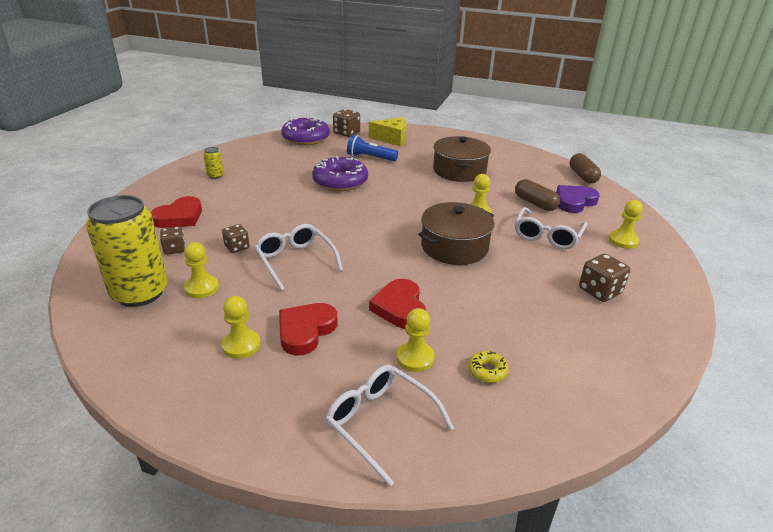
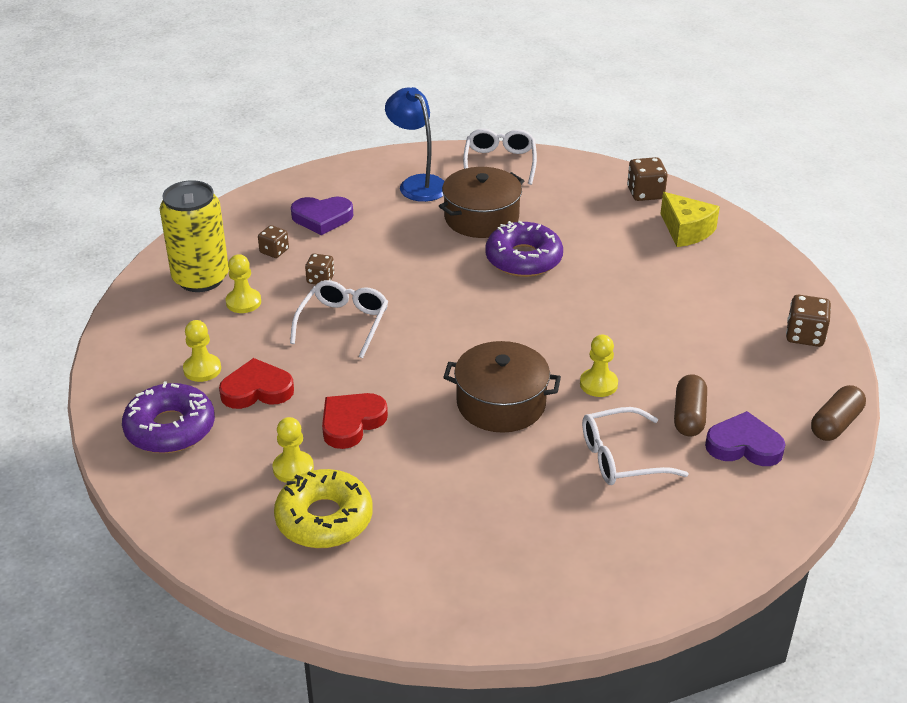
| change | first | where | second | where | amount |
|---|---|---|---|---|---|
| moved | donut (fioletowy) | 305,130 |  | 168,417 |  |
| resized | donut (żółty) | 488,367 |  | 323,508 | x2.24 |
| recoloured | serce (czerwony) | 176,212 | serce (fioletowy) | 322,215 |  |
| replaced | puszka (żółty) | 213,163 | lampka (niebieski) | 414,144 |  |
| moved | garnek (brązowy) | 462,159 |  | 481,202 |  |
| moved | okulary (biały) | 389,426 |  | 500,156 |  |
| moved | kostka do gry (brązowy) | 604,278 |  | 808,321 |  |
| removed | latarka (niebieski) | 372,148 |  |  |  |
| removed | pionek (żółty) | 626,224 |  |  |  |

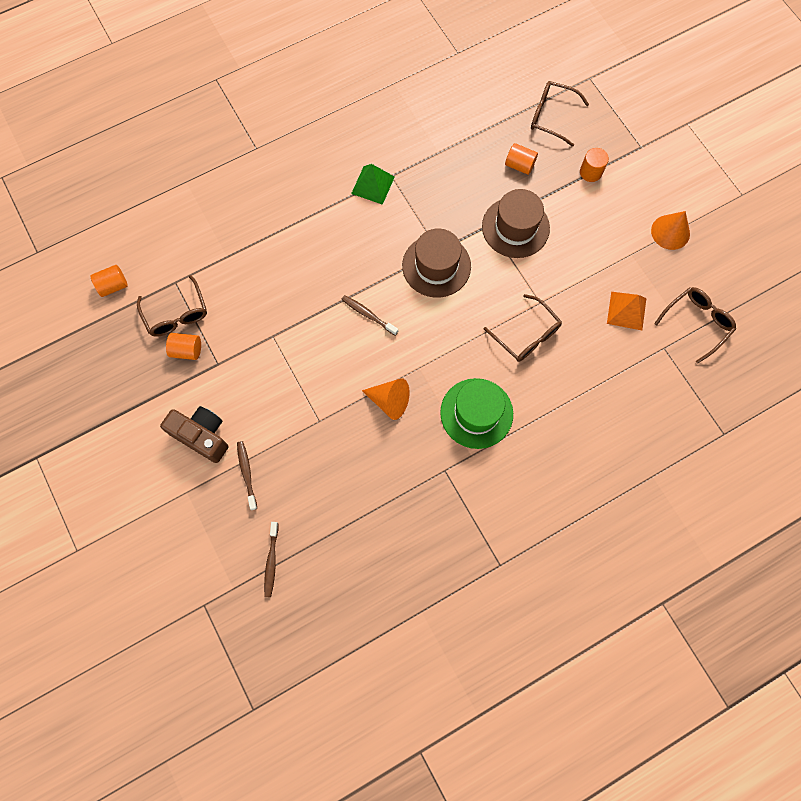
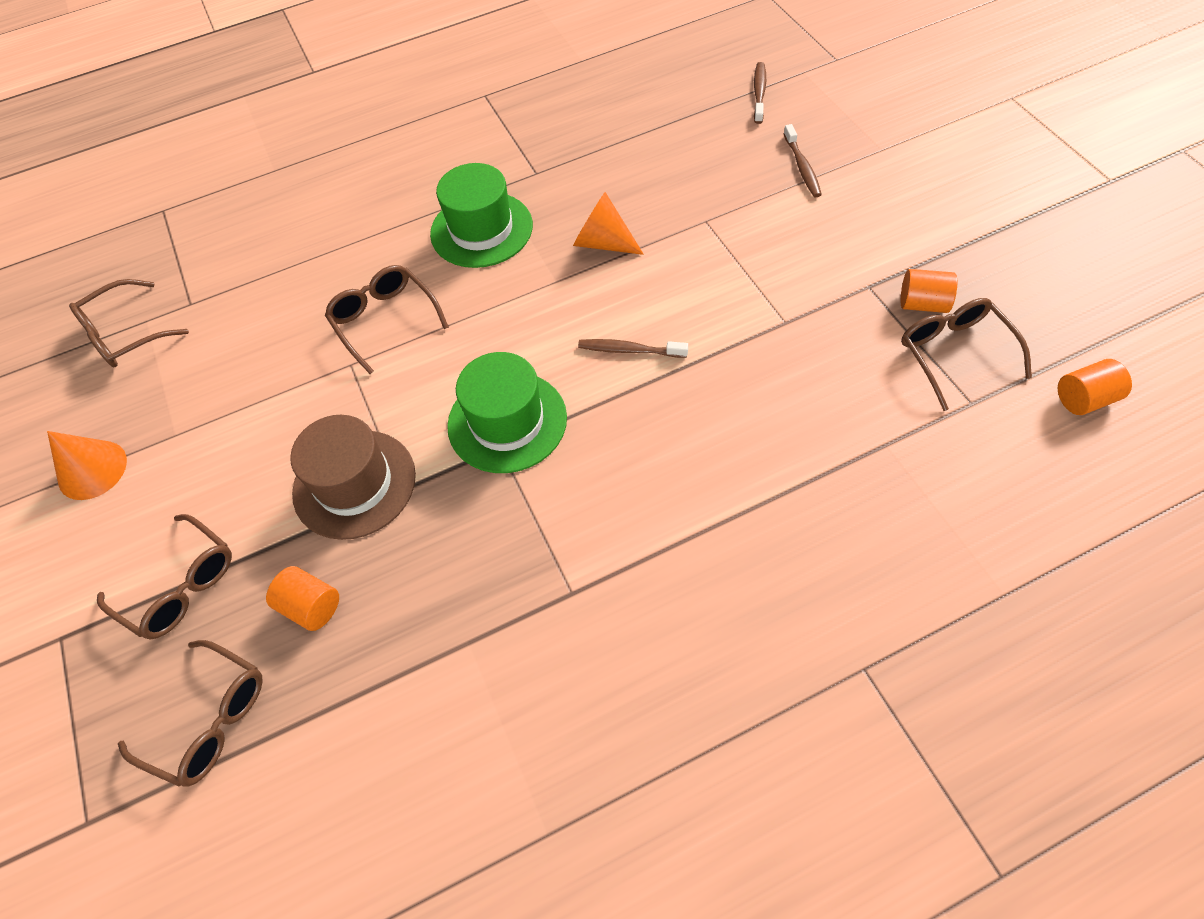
| change | first | where | second | where | amount |
|---|---|---|---|---|---|
| replaced | walec (pomarańczowy) | 594,165 | okulary (brązowy) | 164,576 |  |
| recoloured | kapelusz (brązowy) | 436,263 | kapelusz (zielony) | 507,412 |  |
| turned | szczoteczka do zębów (brązowy) | 369,315 |  | 633,348 | 150 degrees clockwise |
| removed | aparat fotograficzny (brązowy) | 194,434 |  |  |  |
| removed | piramida (zielony) | 373,184 |  |  |  |
| removed | piramida (pomarańczowy) | 626,311 |  |  |  |

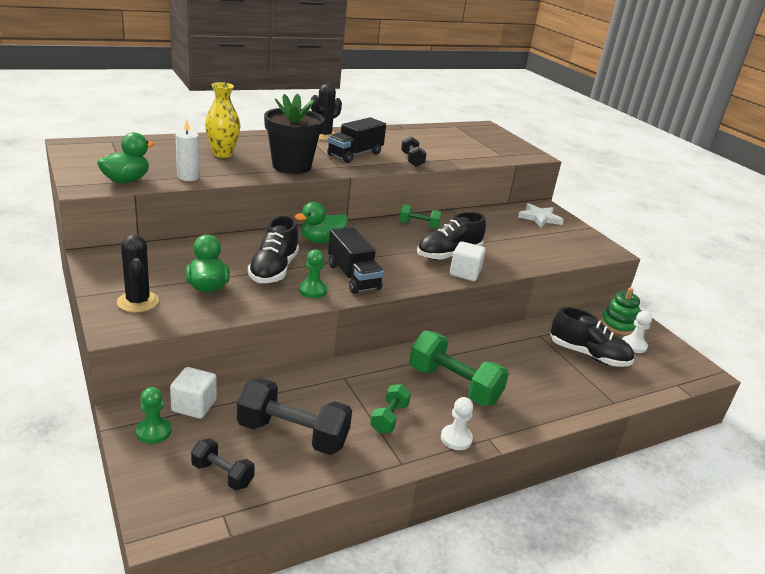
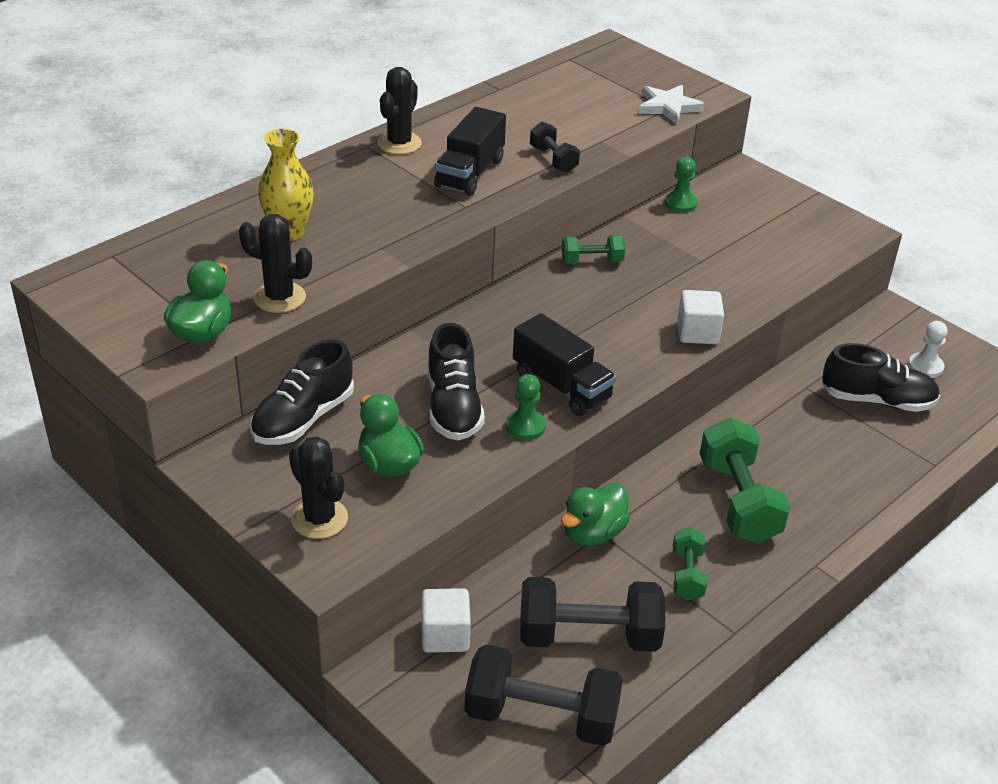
| change | first | where | second | where | amount |
|---|---|---|---|---|---|
| replaced | świeca (biały) | 187,150 | kaktus (czarny) | 275,263 |  |
| moved | but (czarny) | 451,236 |  | 302,392 |  |
| resized | hantel (czarny) | 223,464 |  | 544,695 | x1.85 |
| moved | kaczka (zielony) | 321,223 |  | 595,514 |  |
| moved | gwiazda (biały) | 541,215 |  | 671,105 |  |
| moved | pionek (zielony) | 153,415 |  | 680,185 |  |
| turned | hantel (zielony) | 459,368 |  | 745,480 | 60 degrees clockwise |
| removed | doniczka (czarny) | 294,134 |  |  |  |
| removed | pionek (biały) | 457,423 |  |  |  |
| removed | zabawka nakładanka (zielony) | 620,311 |  |  |  |

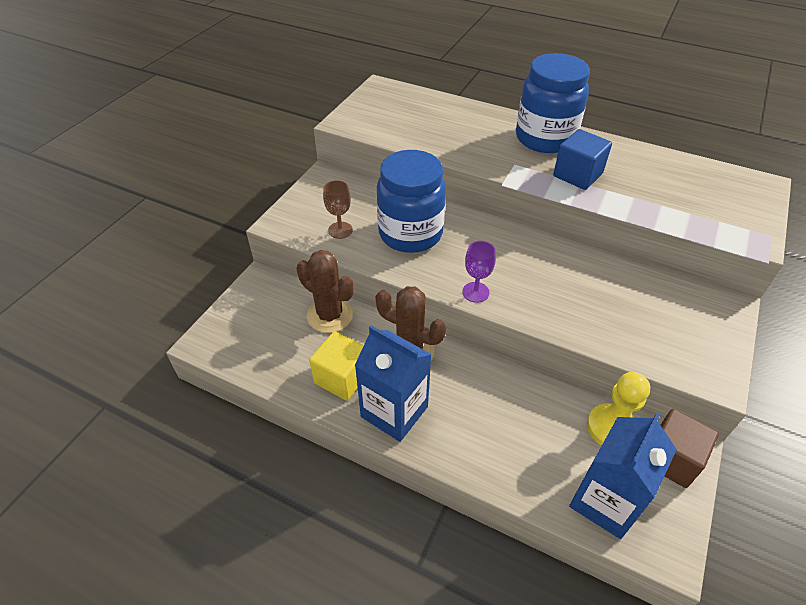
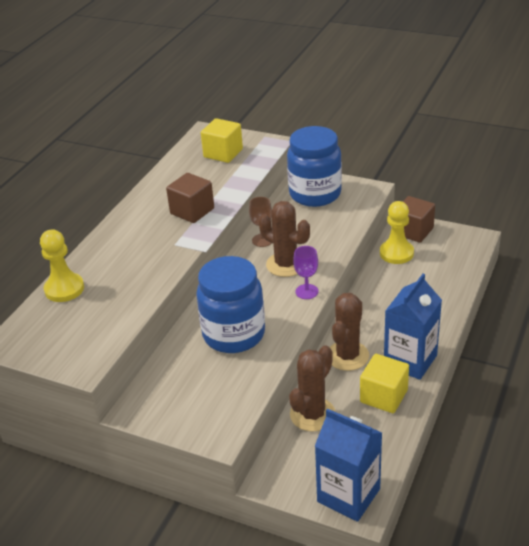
| change | first | where | second | where | amount |
|---|---|---|---|---|---|
| added |  |  | pionek (żółty) | 62,265 |  |
| recoloured | sześcian (niebieski) | 582,159 | sześcian (brązowy) | 190,198 |  |
| added |  |  | sześcian (żółty) | 222,140 |  |
| moved | kielich (brązowy) | 338,209 |  | 260,222 |  |
| added |  |  | kaktus (brązowy) | 284,239 |  |
| moved | słoik (niebieski) | 553,103 |  | 314,166 |  |
| moved | karton mleka (niebieski) | 623,476 |  | 348,465 |  |

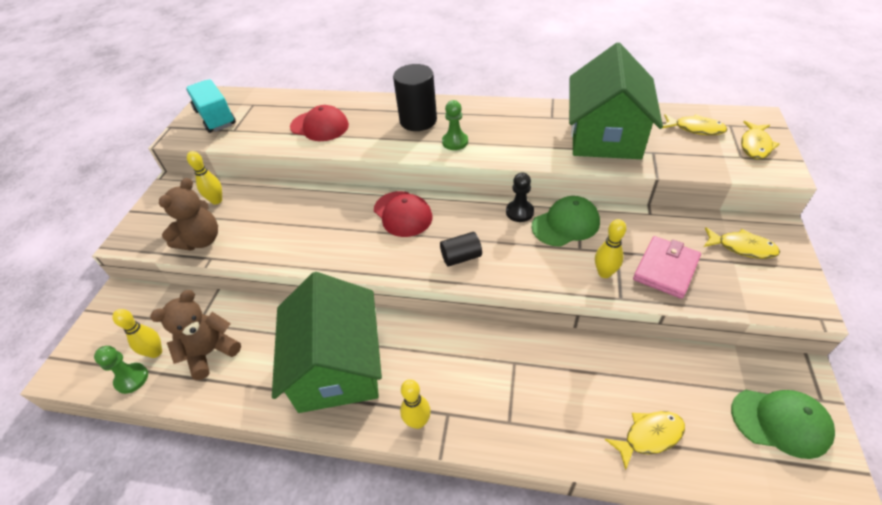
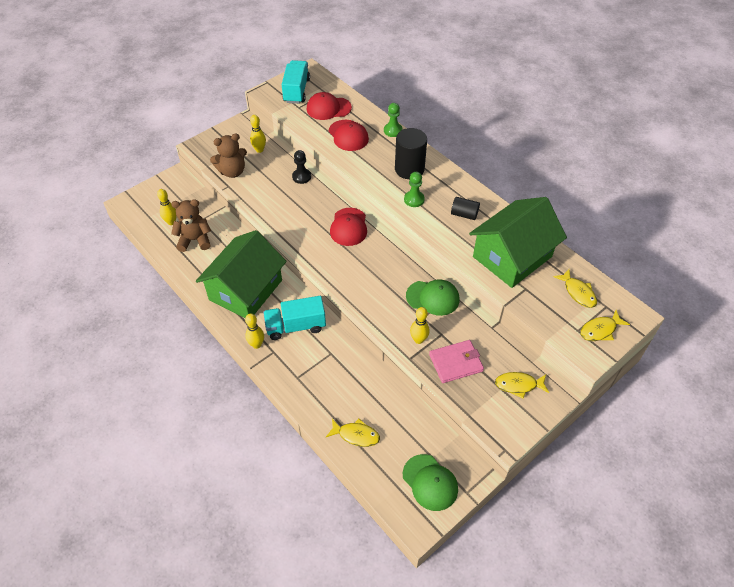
| change | first | where | second | where | amount |
|---|---|---|---|---|---|
| added |  |  | ciężarówka (turkusowy) | 294,318 |  |
| moved | pionek (czarny) | 520,197 |  | 301,167 |  |
| added |  |  | czapka (czerwony) | 329,106 |  |
| moved | pionek (zielony) | 121,370 |  | 393,120 |  |
| moved | walec (czarny) | 461,249 |  | 465,208 |  |
| turned | ryba (żółty) | 742,243 |  | 522,385 | 120 degrees clockwise |

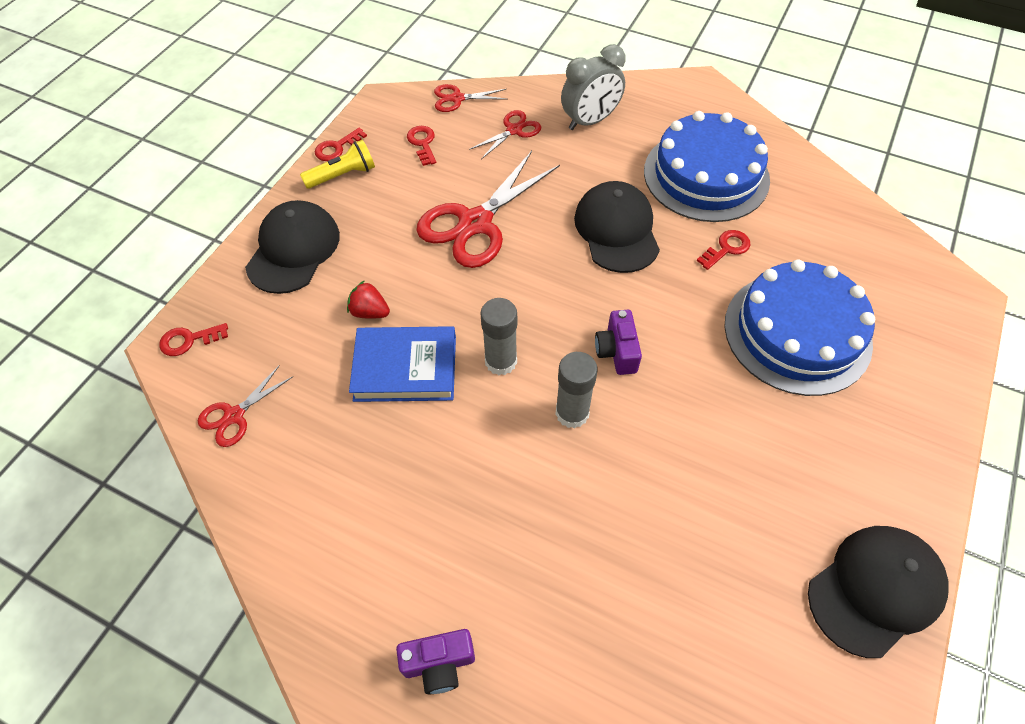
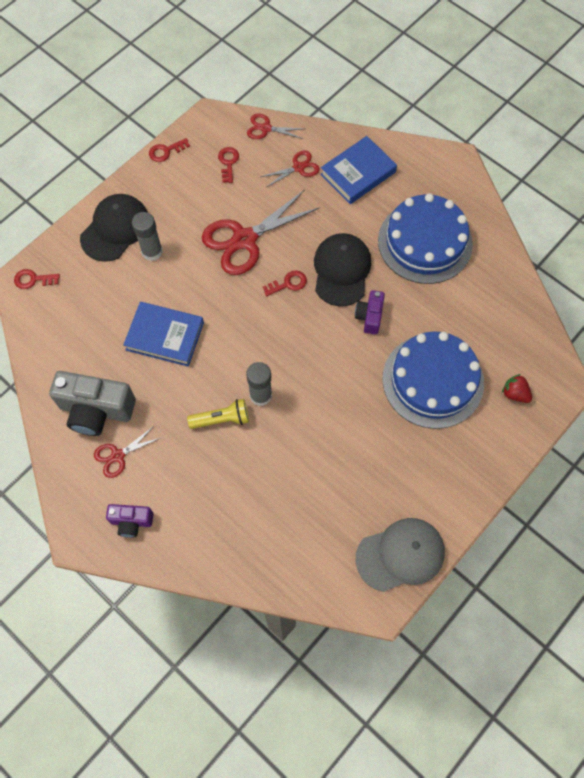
| change | first | where | second | where | amount |
|---|---|---|---|---|---|
| added |  |  | aparat fotograficzny (szary) | 92,403 |  |
| moved | nożyczki (czerwony) | 245,406 |  | 128,452 |  |
| moved | klej w sztyfcie (szary) | 498,336 |  | 147,236 |  |
| moved | latarka (żółty) | 337,164 |  | 218,414 |  |
| moved | klucz (czerwony) | 723,250 |  | 285,283 |  |
| replaced | budzik (szary) | 593,87 | książka (niebieski) | 358,170 |  |
| moved | aparat fotograficzny (fioletowy) | 618,342 |  | 370,312 |  |
| recoloured | czapka (czarny) | 878,592 | czapka (szary) | 400,555 |  |
| moved | truskawka (czerwony) | 368,299 |  | 517,388 |  |

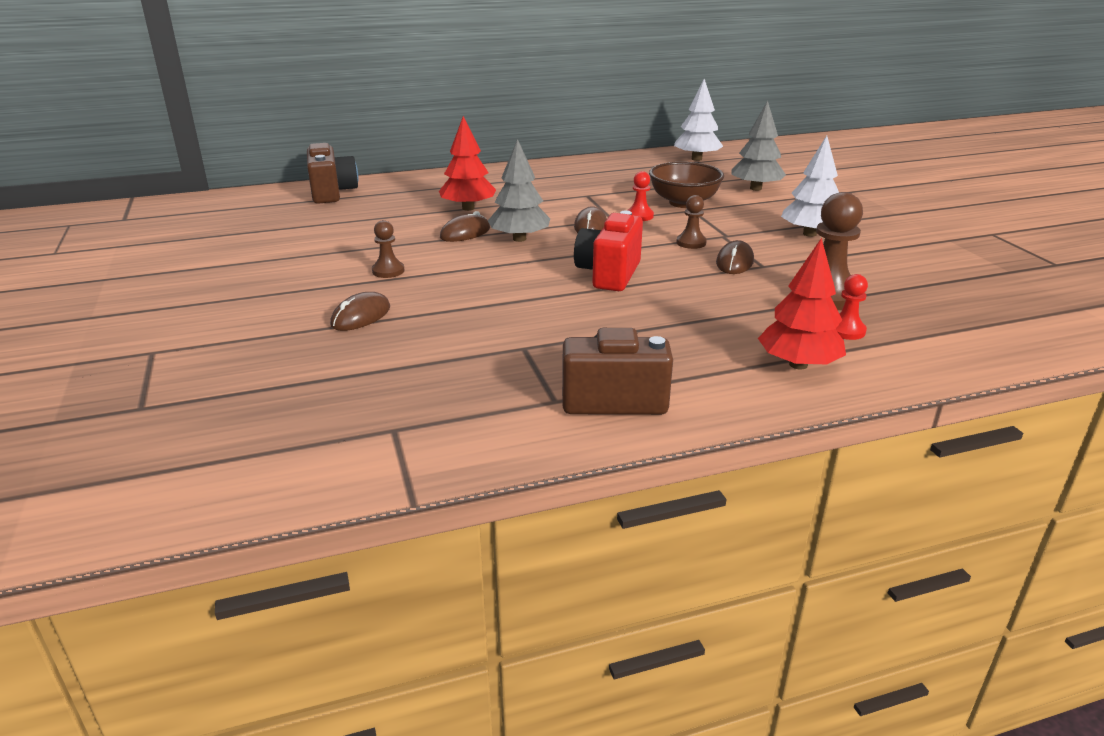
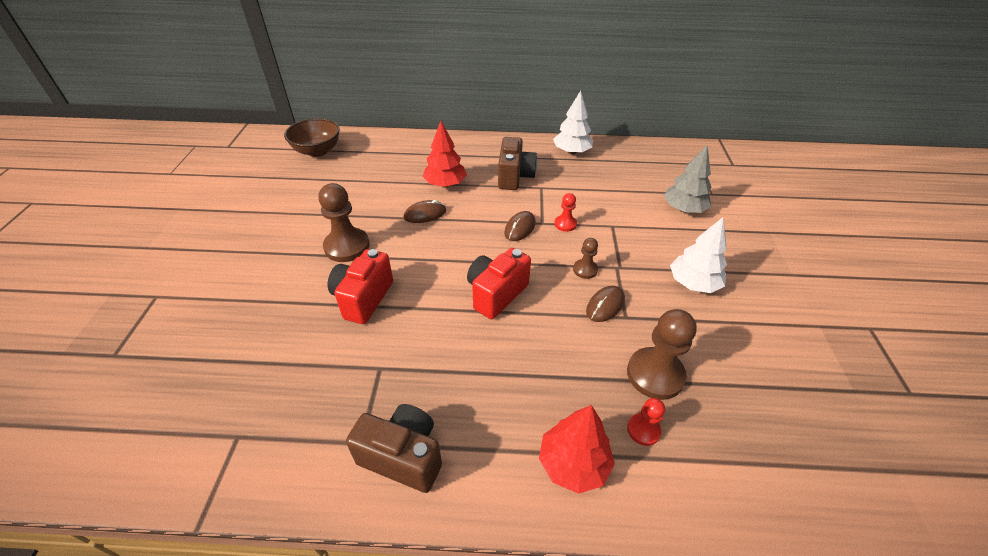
| change | first | where | second | where | amount |
|---|---|---|---|---|---|
| moved | miska (brązowy) | 686,185 |  | 312,137 |  |
| resized | pionek (brązowy) | 388,249 |  | 344,222 | x1.89 |
| added |  |  | aparat fotograficzny (czerwony) | 360,286 |  |
| moved | aparat fotograficzny (brązowy) | 332,173 |  | 517,163 |  |
| moved | drzewko (biały) | 698,120 |  | 573,122 |  |
| removed | myszka (brązowy) | 360,311 |  |  |  |
| removed | drzewko (szary) | 519,190 |  |  |  |

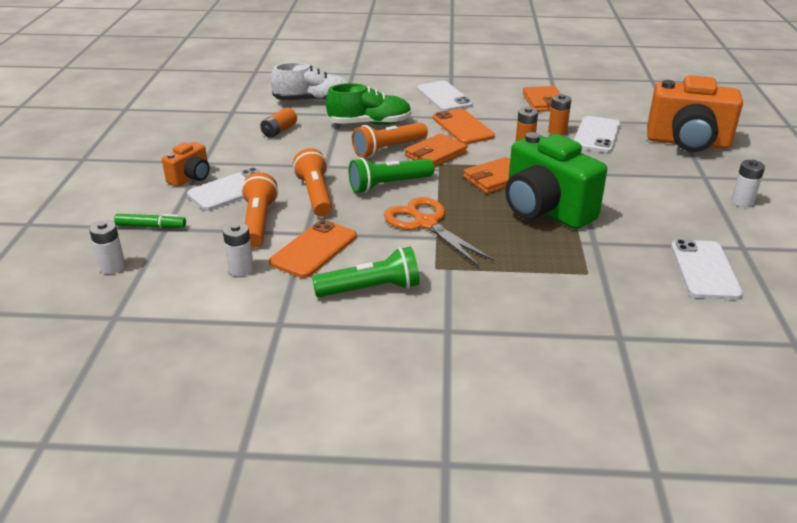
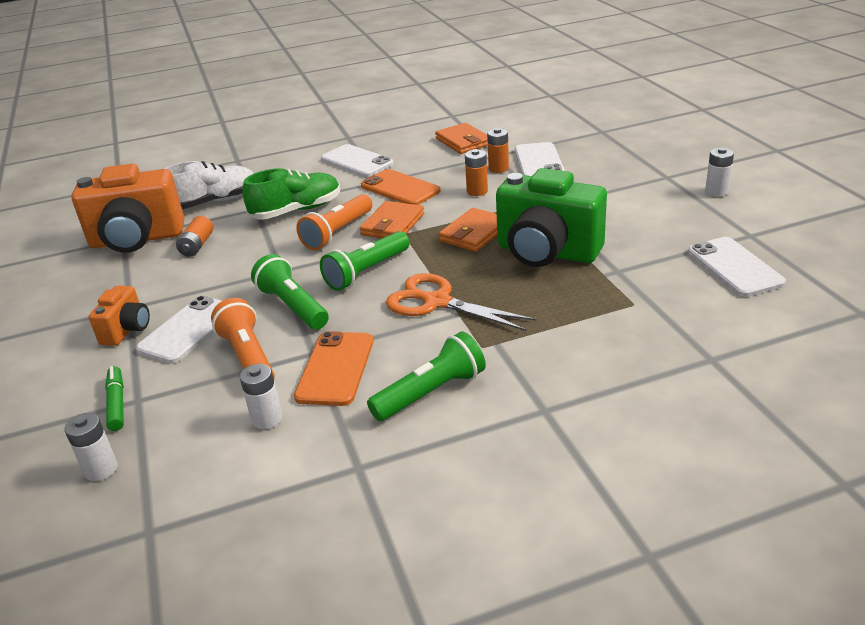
| change | first | where | second | where | amount |
|---|---|---|---|---|---|
| moved | aparat fotograficzny (pomarańczowy) | 695,113 |  | 127,208 |  |
| turned | flamaster (zielony) | 150,221 |  | 114,398 | 90 degrees counterclockwise |
| recoloured | latarka (pomarańczowy) | 312,182 | latarka (zielony) | 290,291 |  |

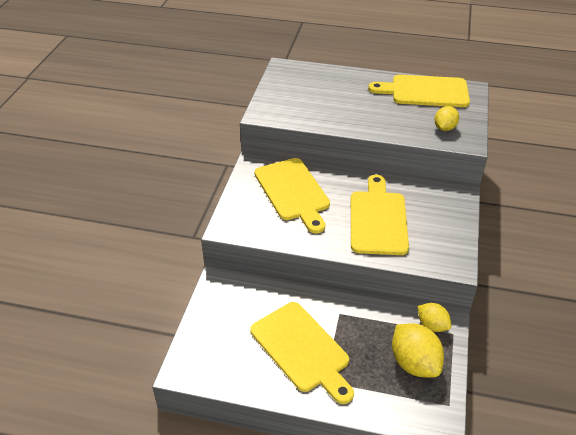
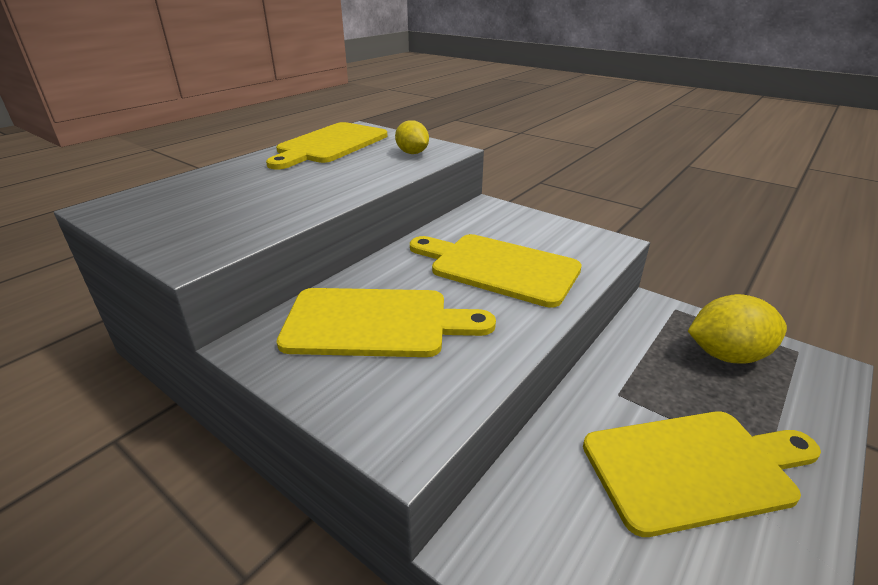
| change | first | where | second | where | amount |
|---|---|---|---|---|---|
| removed | cytryna (żółty) | 434,317 |  |  |  |

